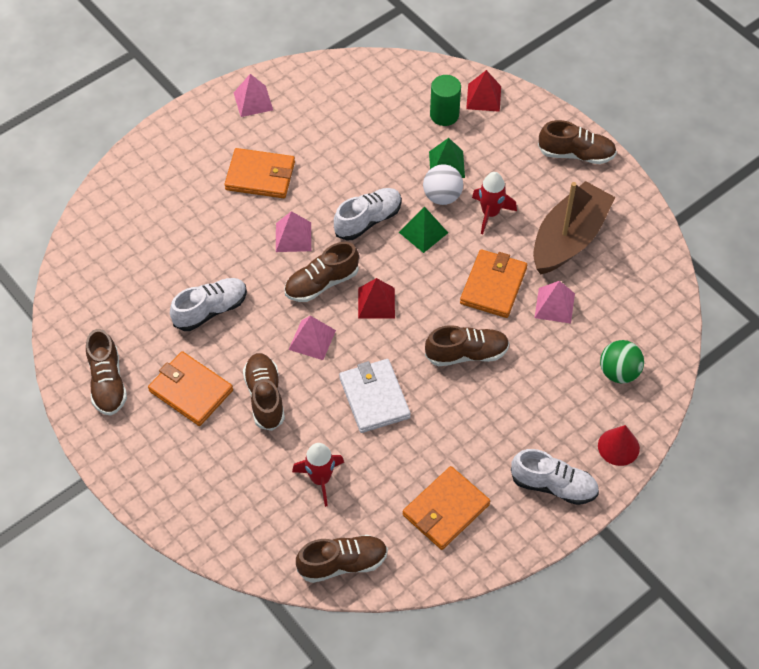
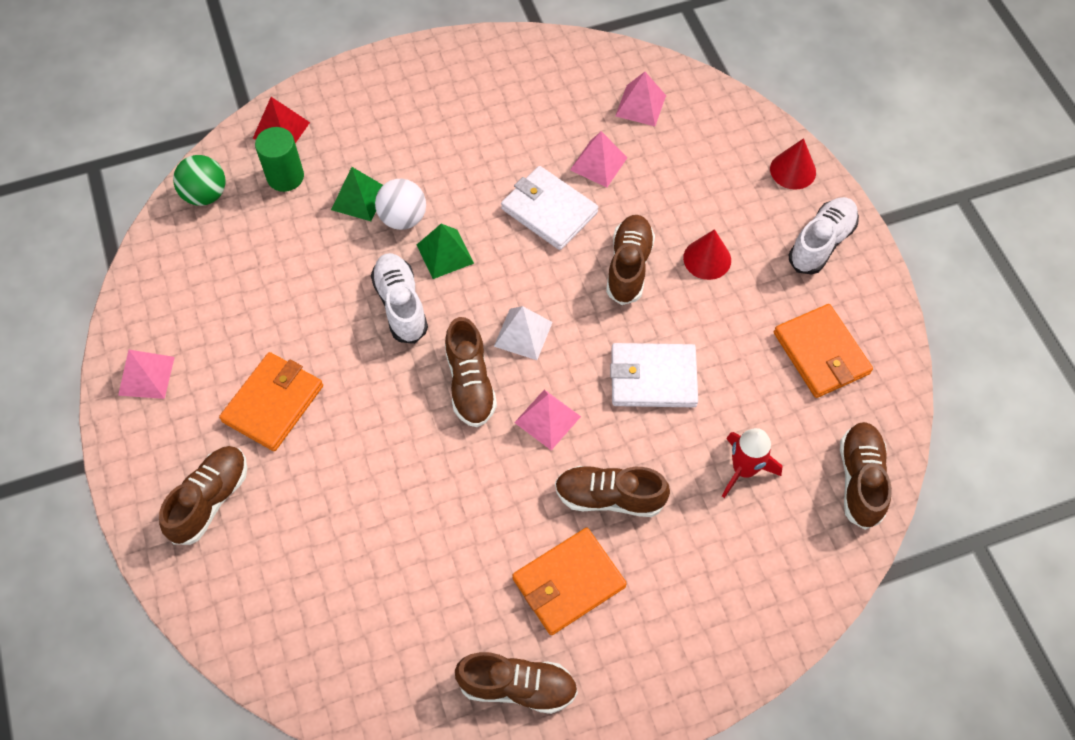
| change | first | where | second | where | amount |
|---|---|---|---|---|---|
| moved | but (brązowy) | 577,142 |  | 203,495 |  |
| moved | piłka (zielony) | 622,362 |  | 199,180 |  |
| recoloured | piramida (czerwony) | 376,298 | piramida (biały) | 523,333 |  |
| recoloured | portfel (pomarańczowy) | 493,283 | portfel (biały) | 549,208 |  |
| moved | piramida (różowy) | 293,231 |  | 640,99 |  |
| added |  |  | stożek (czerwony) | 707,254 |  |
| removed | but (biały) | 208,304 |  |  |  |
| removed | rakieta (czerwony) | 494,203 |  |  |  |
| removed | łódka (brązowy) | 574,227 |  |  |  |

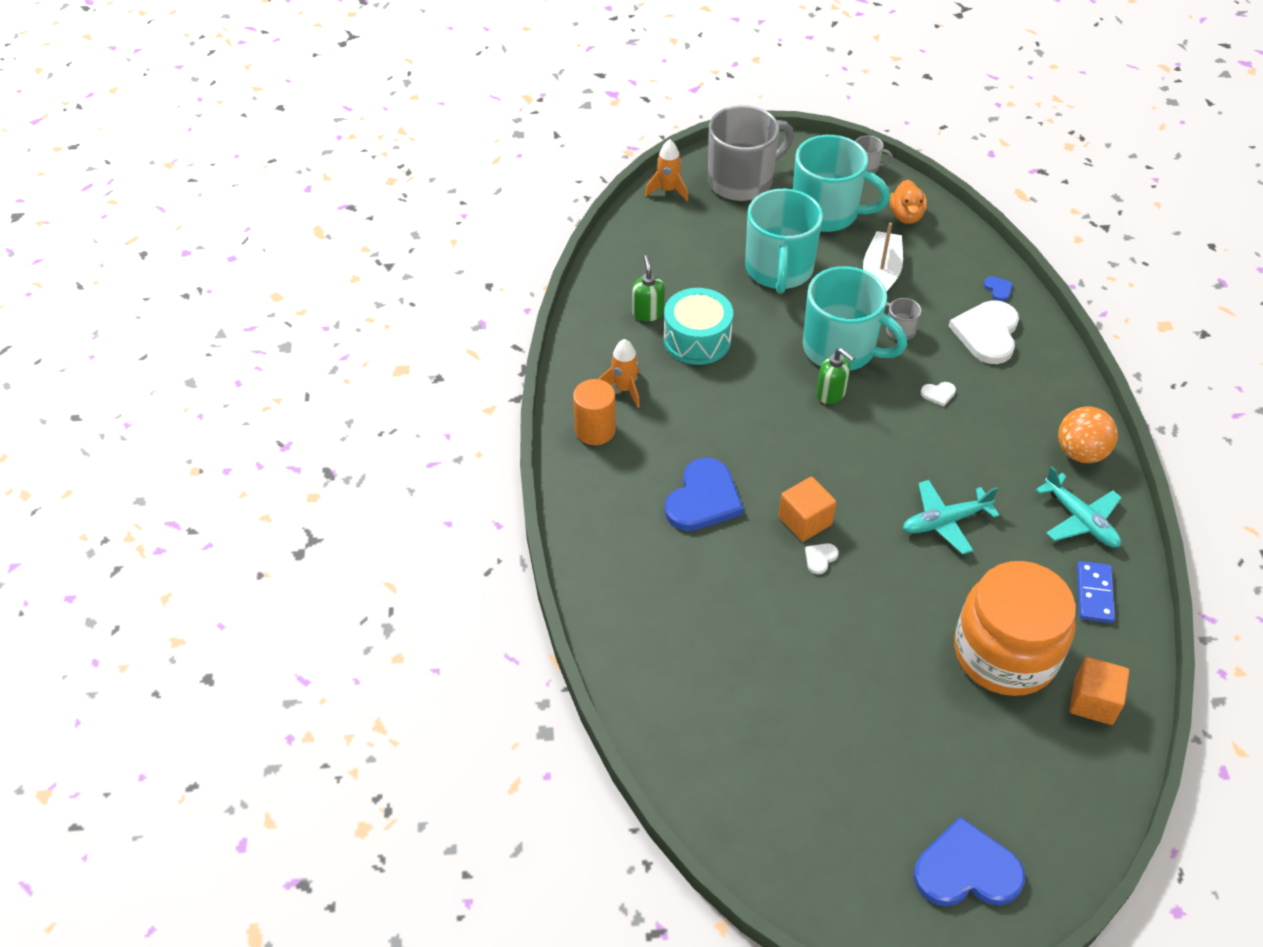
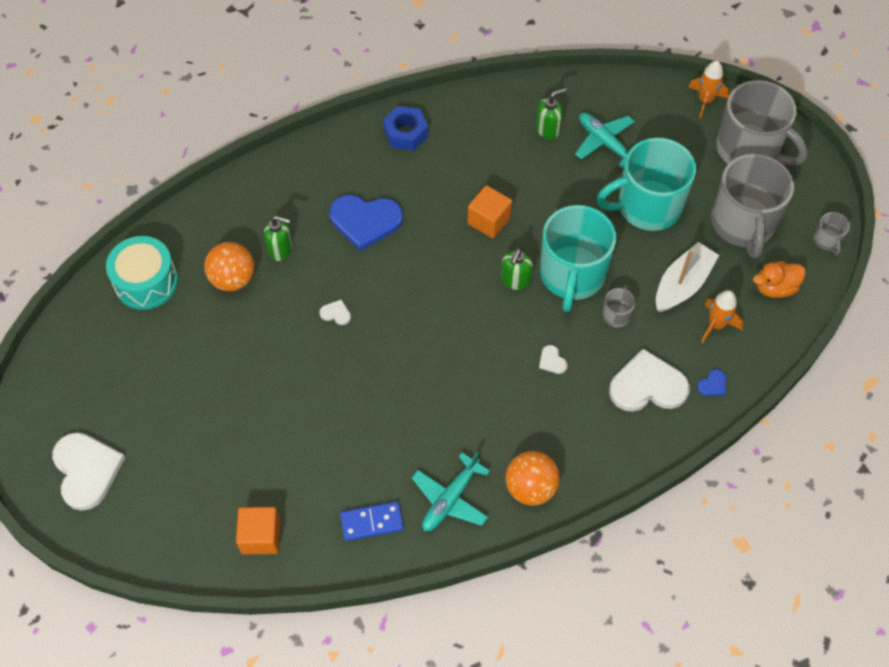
| change | first | where | second | where | amount |
|---|---|---|---|---|---|
| recoloured | serce (niebieski) | 969,861 | serce (biały) | 88,471 |  |
| moved | bęben (turkusowy) | 698,326 |  | 142,273 |  |
| added |  |  | piłka (pomarańczowy) | 229,266 |  |
| added |  |  | dozownik mydła (zielony) | 278,238 |  |
| replaced | walec (pomarańczowy) | 594,412 | nakrętka (niebieski) | 405,128 |  |
| moved | sześcian (pomarańczowy) | 807,509 |  | 489,211 |  |
| moved | samolot (turkusowy) | 951,517 |  | 605,140 |  |
| turned | łódka (biały) | 883,257 |  | 687,277 | 45 degrees counterclockwise |
| moved | rakieta (pomarańczowy) | 619,373 |  | 722,316 |  |
| recoloured | kubek (turkusowy) | 841,183 | kubek (szary) | 752,206 |  |
| removed | słoik (pomarańczowy) | 1015,628 |  |  |  |

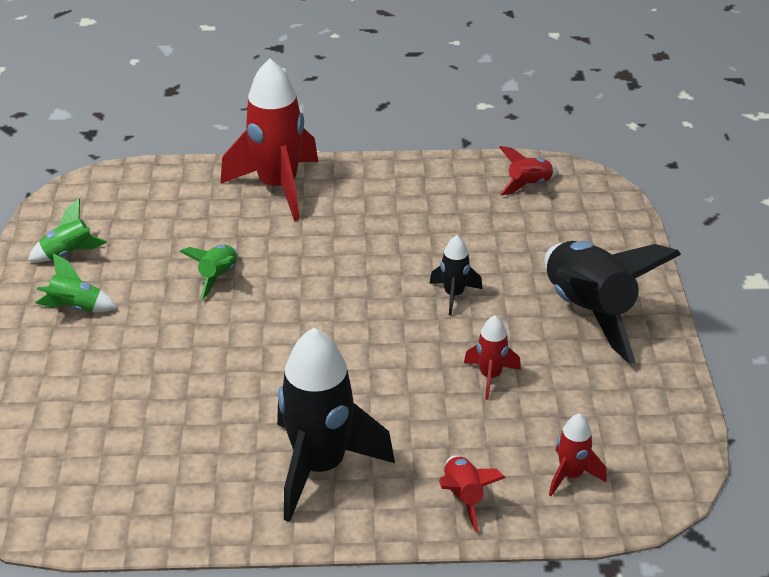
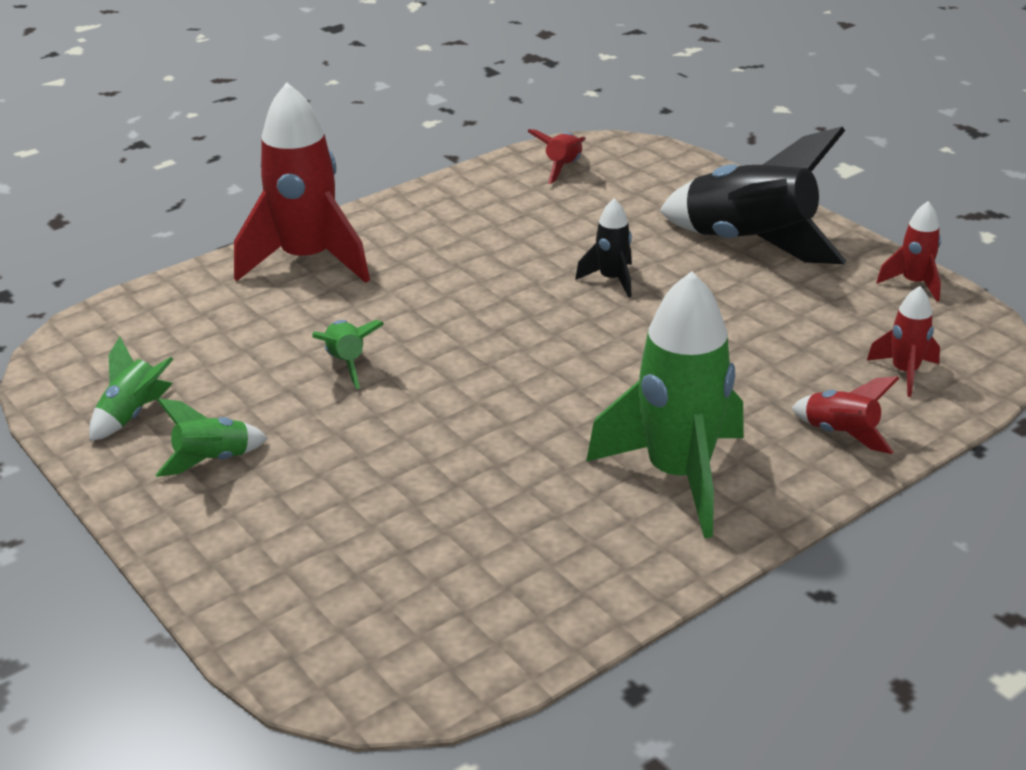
| change | first | where | second | where | amount |
|---|---|---|---|---|---|
| recoloured | rakieta (czarny) | 336,425 | rakieta (zielony) | 665,404 |  |
| moved | rakieta (czerwony) | 492,357 |  | 908,251 |  |

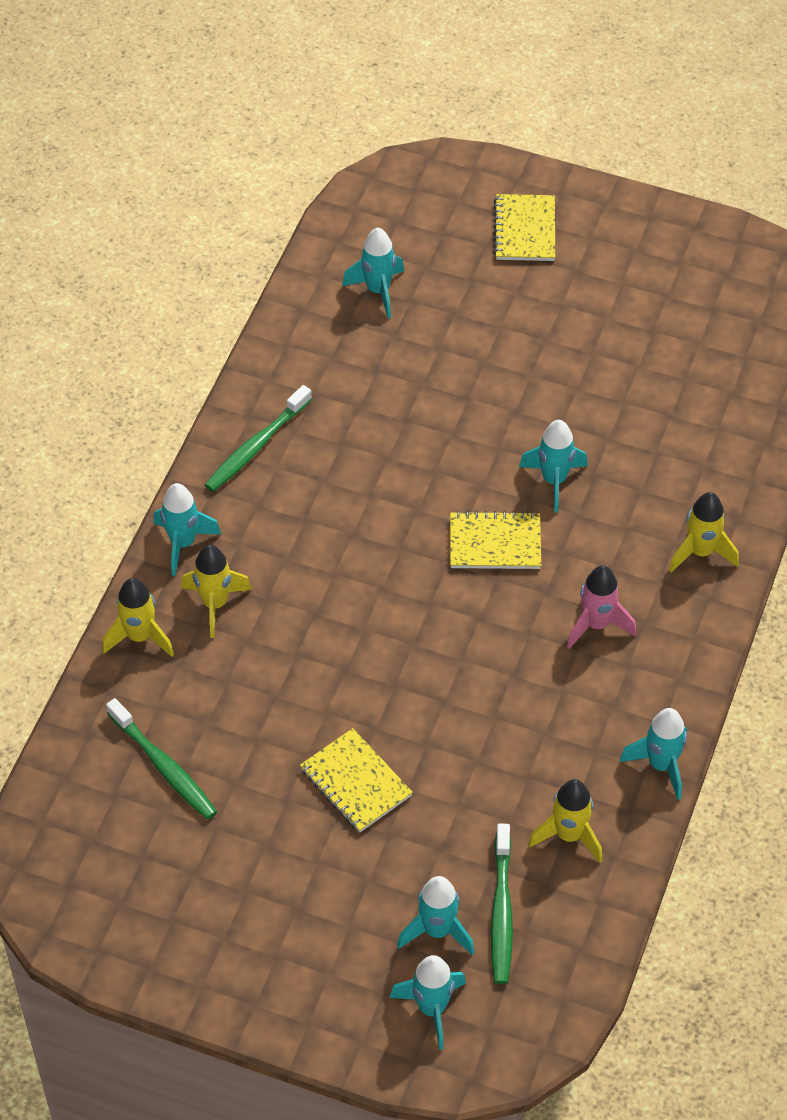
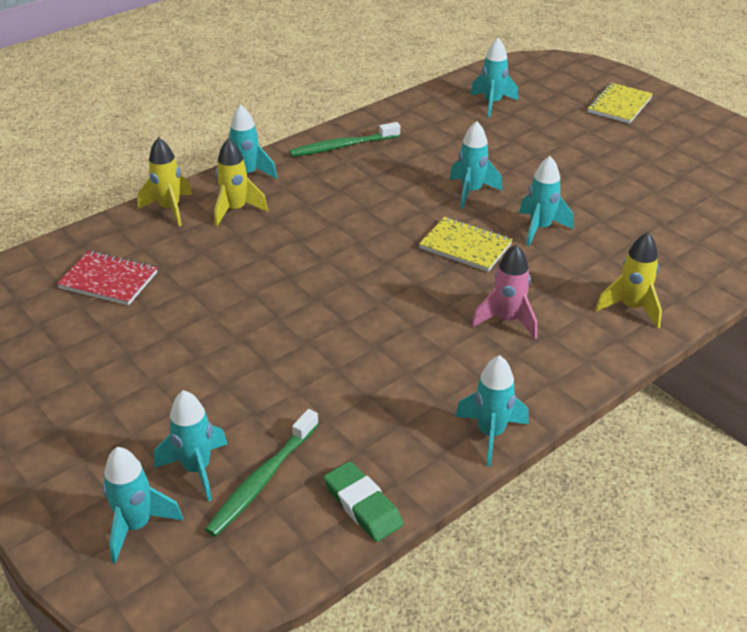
| change | first | where | second | where | amount |
|---|---|---|---|---|---|
| replaced | szczoteczka do zębów (zielony) | 161,759 | zeszyt (czerwony) | 107,278 |  |
| added |  |  | gumka do mazania (zielony) | 363,501 |  |
| added |  |  | rakieta (turkusowy) | 476,165 |  |
| removed | zeszyt (żółty) | 356,780 |  |  |  |
| removed | rakieta (żółty) | 565,821 |  |  |  |

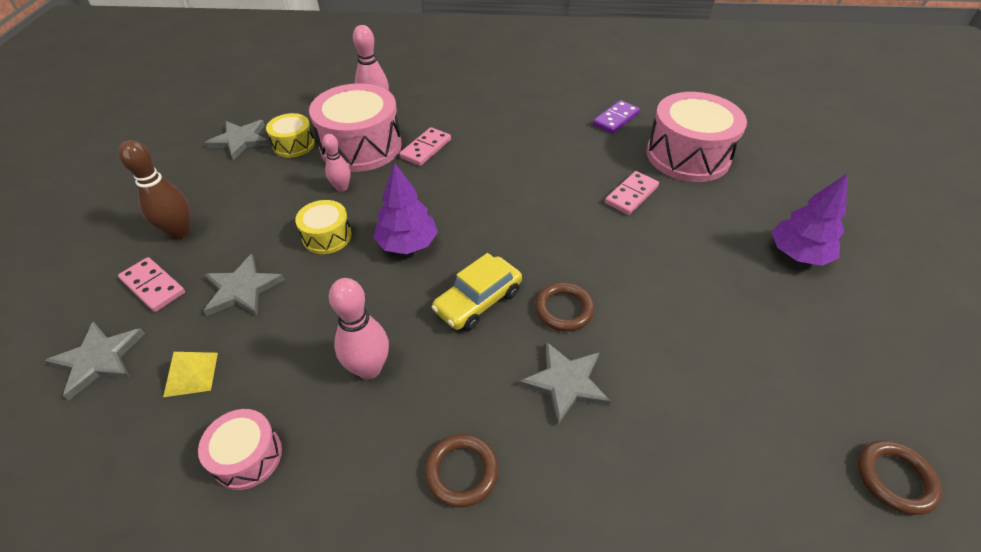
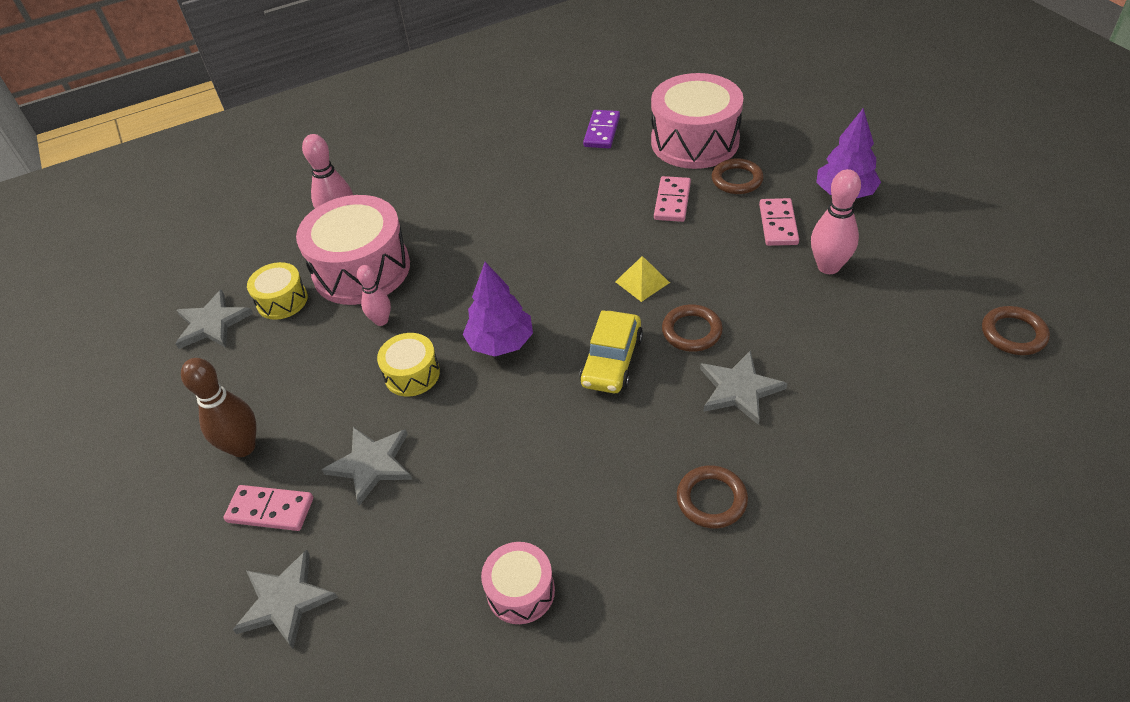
| change | first | where | second | where | amount |
|---|---|---|---|---|---|
| moved | piramida (żółty) | 190,374 |  | 642,279 |  |
| added |  |  | pierścień (brązowy) | 738,176 |  |
| moved | kostka domina (różowy) | 425,146 |  | 779,222 |  |
| moved | kręgiel (różowy) | 359,328 |  | 836,221 |  |

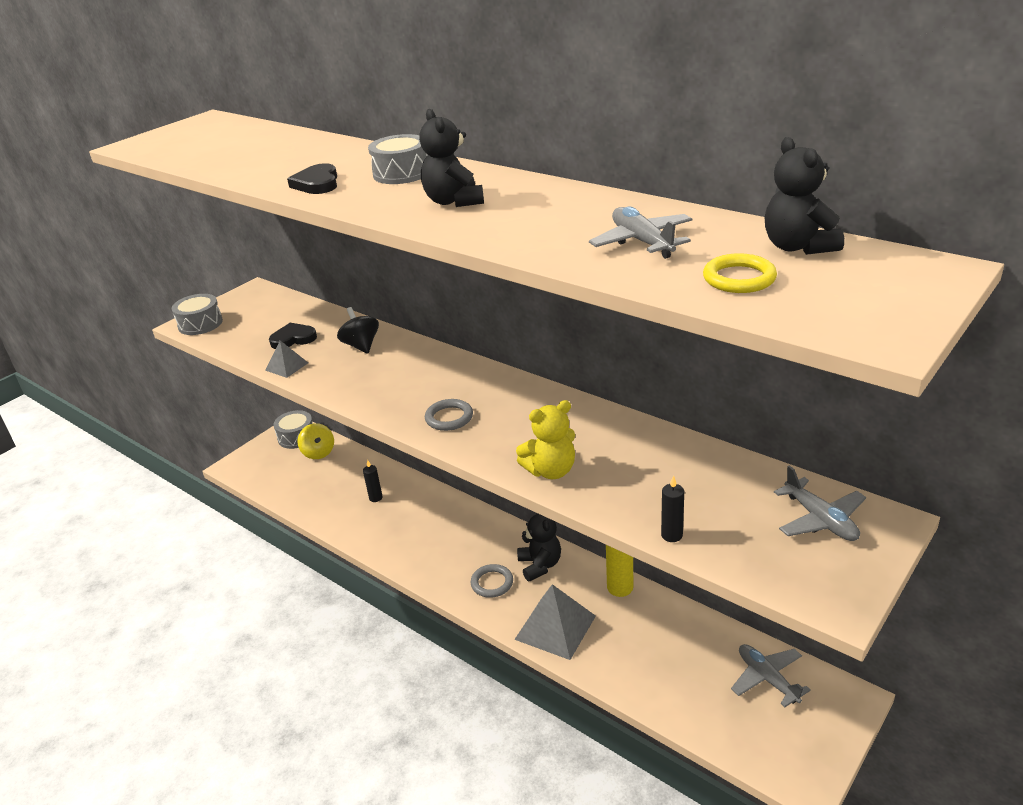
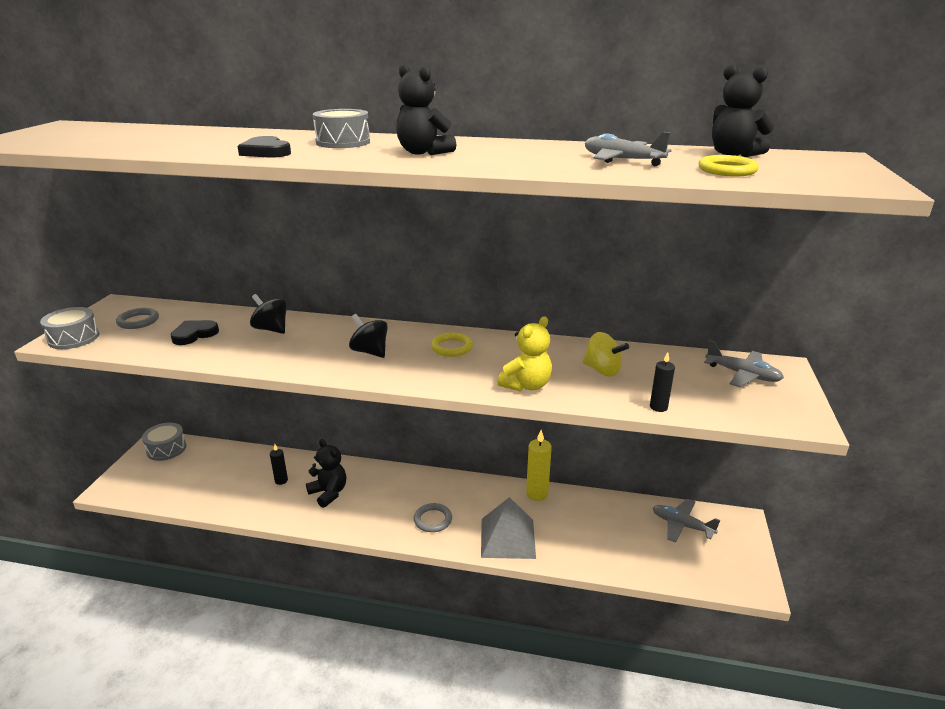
| change | first | where | second | where | amount |
|---|---|---|---|---|---|
| moved | pierścień (szary) | 449,415 |  | 137,318 |  |
| moved | miś (czarny) | 539,547 |  | 326,473 |  |
| added |  |  | bączek (czarny) | 368,336 |  |
| added |  |  | pierścień (żółty) | 452,345 |  |
| moved | bączek (żółty) | 316,441 |  | 606,354 |  |
| removed | piramida (szary) | 286,359 |  |  |  |

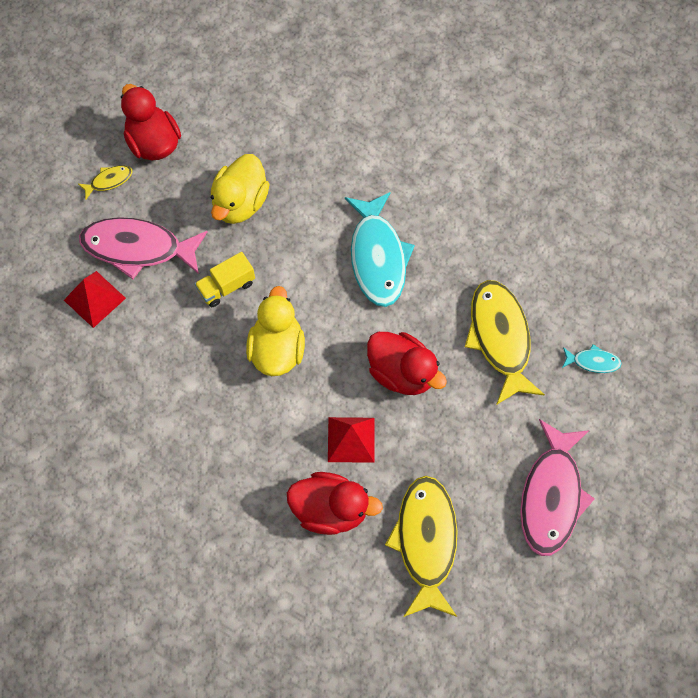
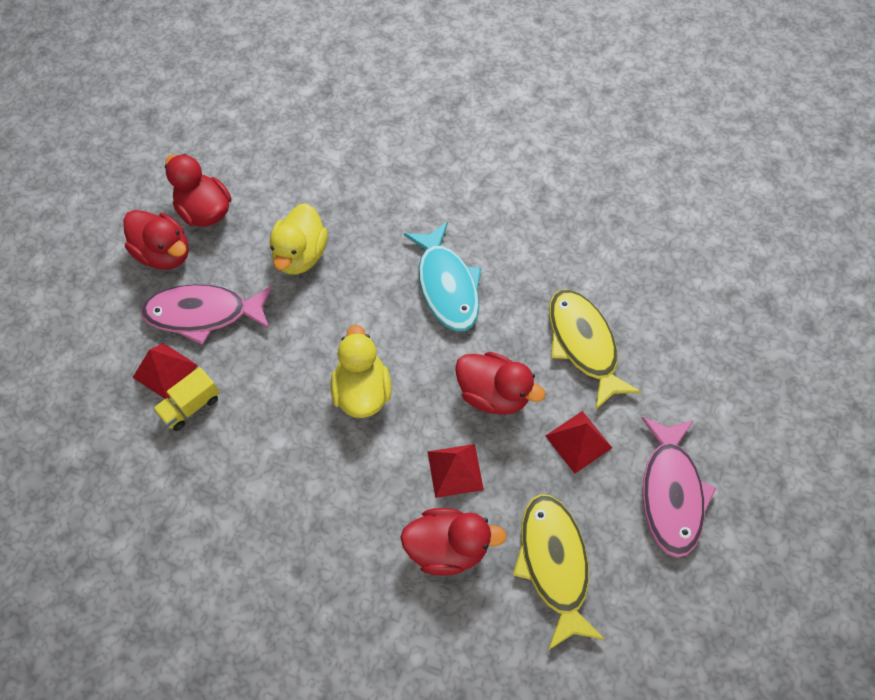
| change | first | where | second | where | amount |
|---|---|---|---|---|---|
| replaced | ryba (żółty) | 105,182 | kaczka (czerwony) | 156,240 |  |
| moved | ciężarówka (żółty) | 225,279 |  | 186,399 |  |
| added |  |  | piramida (czerwony) | 578,442 |  |
| removed | ryba (turkusowy) | 592,358 |  |  |  |

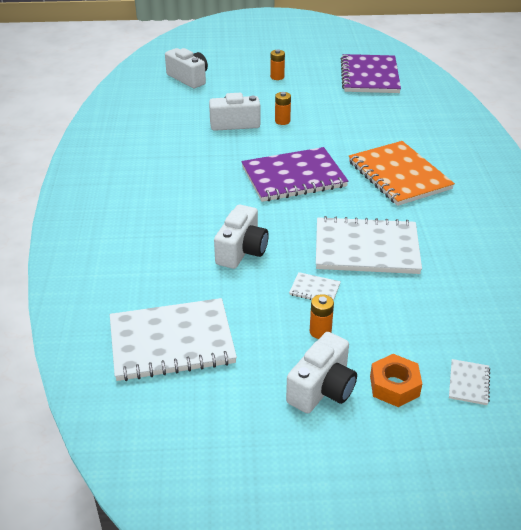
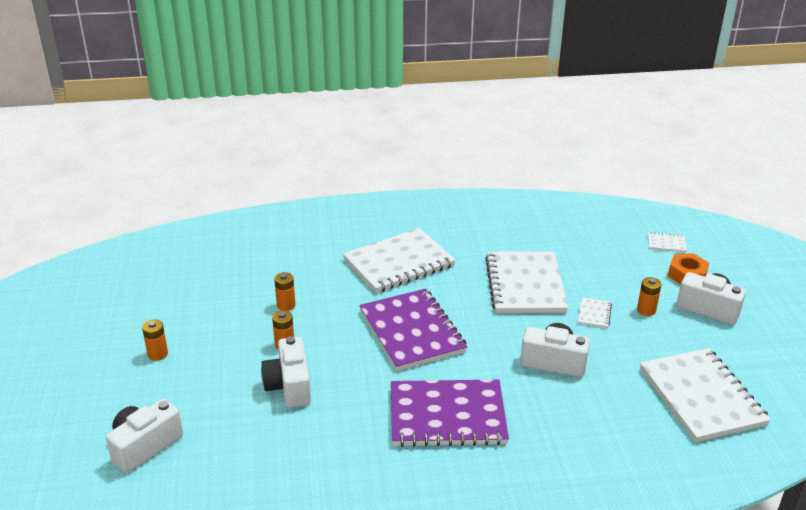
| change | first | where | second | where | amount |
|---|---|---|---|---|---|
| added |  |  | bateria (pomarańczowy) | 285,291 |  |
| recoloured | zeszyt (pomarańczowy) | 402,173 | zeszyt (biały) | 399,260 |  |
| moved | zeszyt (fioletowy) | 371,73 |  | 450,413 |  |

